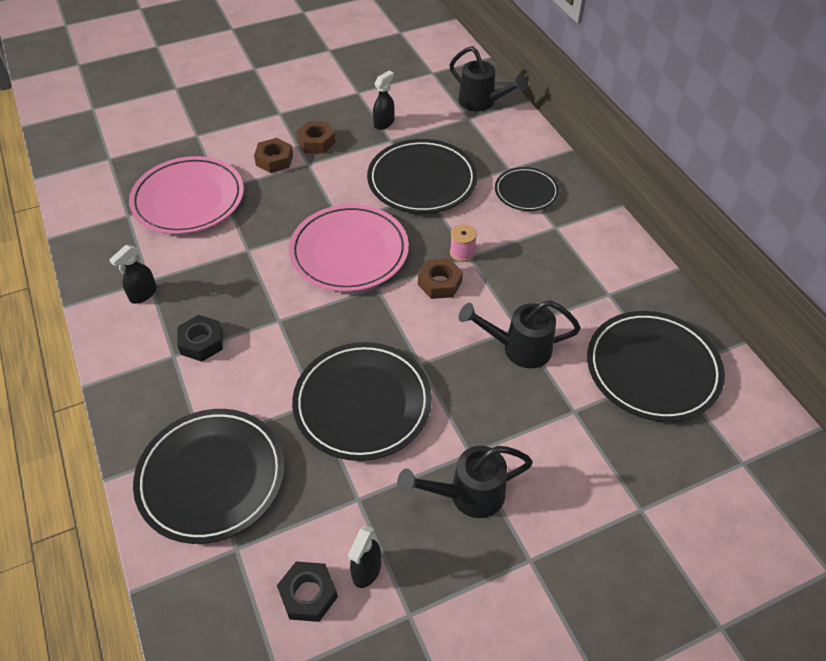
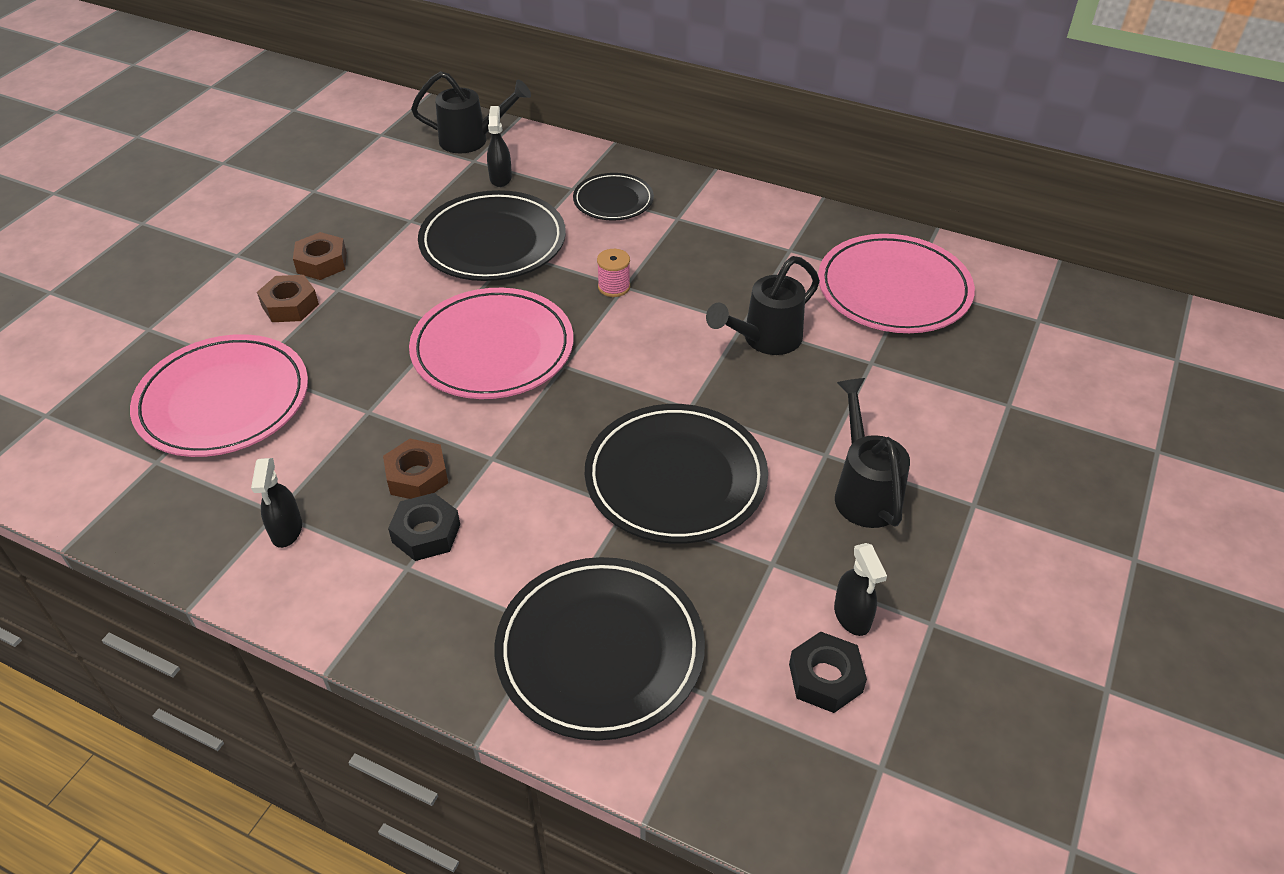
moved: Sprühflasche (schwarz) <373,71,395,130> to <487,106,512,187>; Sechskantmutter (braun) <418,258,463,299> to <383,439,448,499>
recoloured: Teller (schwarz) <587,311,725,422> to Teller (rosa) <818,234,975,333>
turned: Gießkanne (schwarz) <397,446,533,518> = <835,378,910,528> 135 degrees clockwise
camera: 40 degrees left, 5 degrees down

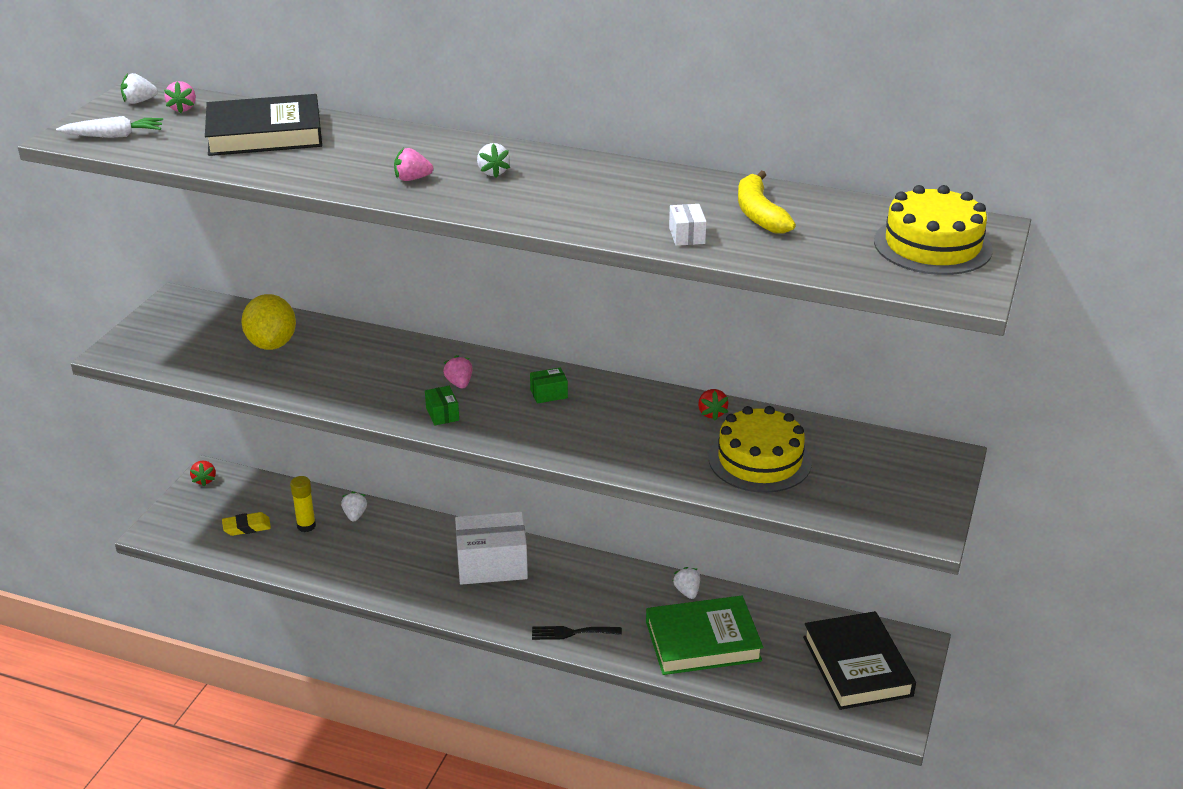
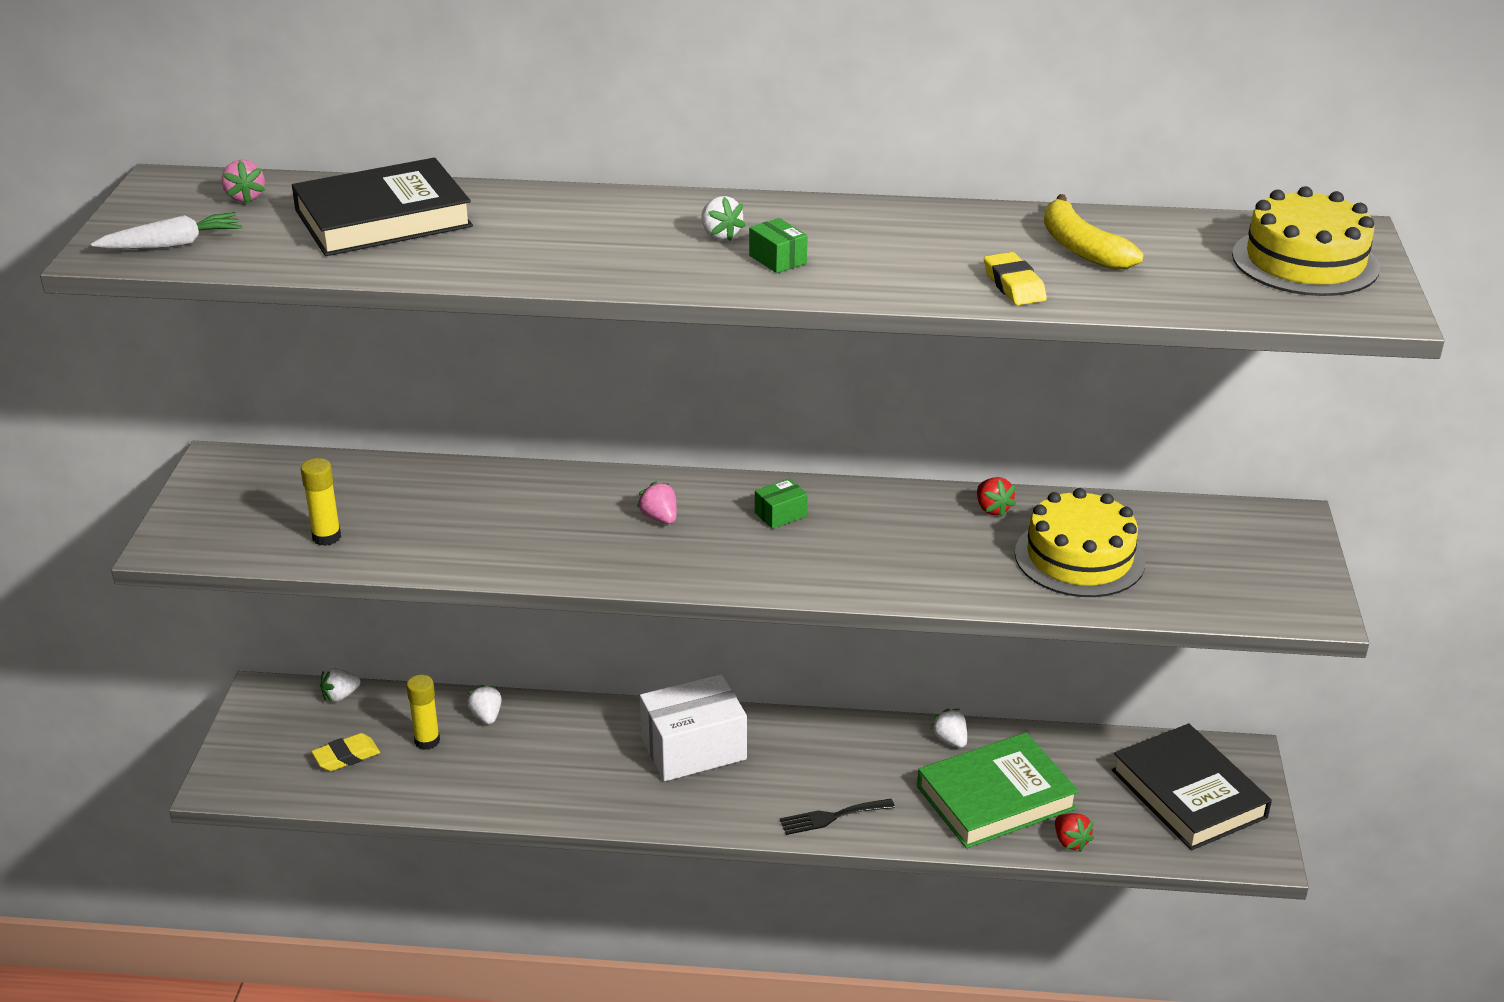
removed: Zitrone (gelb) <241,294,296,350>; Erdbeere (rosa) <394,148,433,181>
added: Klebestift (gelb) <301,458,341,546>
moved: Erdbeere (weiß) <121,73,158,104> to <320,668,361,702>; Erdbeere (rot) <190,461,216,487> to <1055,813,1094,852>; Schachtel (grün) <425,386,459,426> to <749,218,807,273>
replaced: Schachtel (weiß) <669,204,707,246> to Radiergummi (gelb) <984,252,1047,305>
camera: 15 degrees left, 0 degrees up

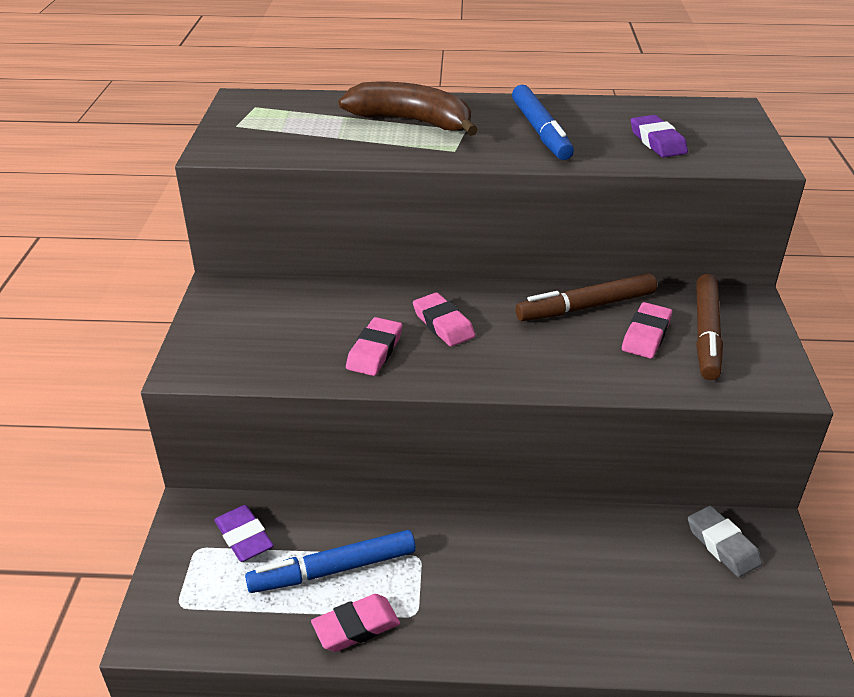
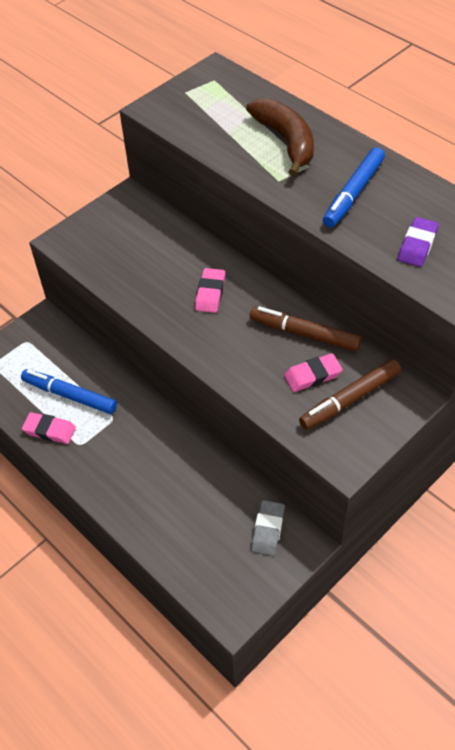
removed: Radiergummi (lila) <214,505,274,562>; Radiergummi (rosa) <346,317,402,376>
camera: 45 degrees right, 15 degrees up

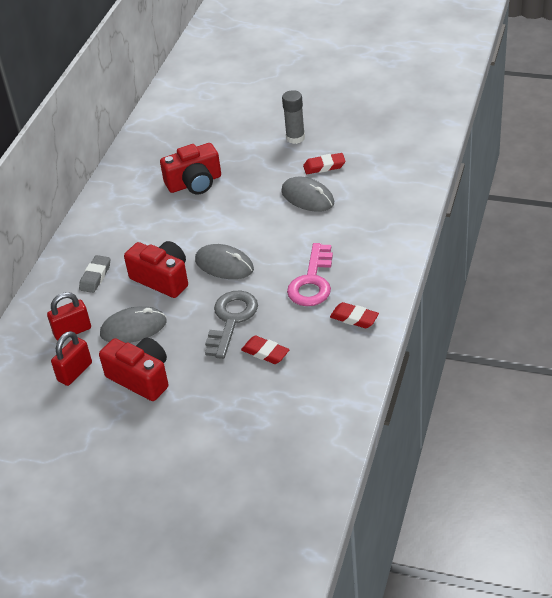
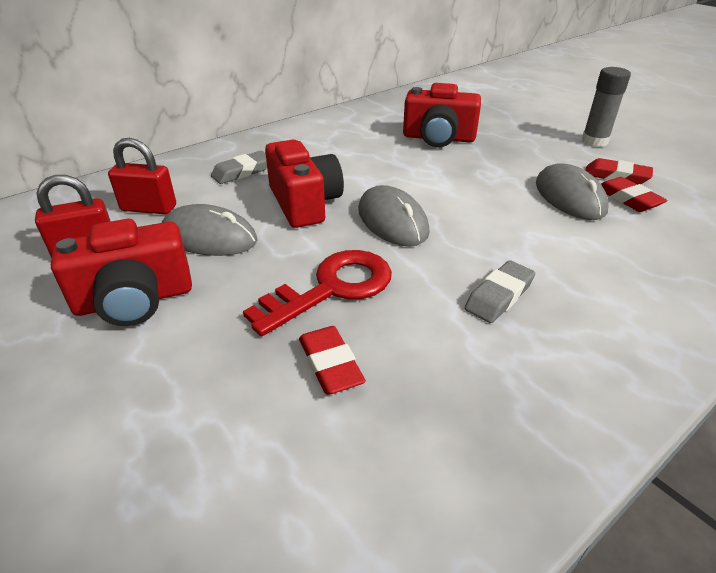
moved: Radiergummi (rot) <330,302,379,328> to <601,177,668,212>
replaced: Schlüssel (rosa) <287,243,333,306> to Radiergummi (grau) <464,260,535,323>
recoloured: Schlüssel (grau) <205,291,258,359> to Schlüssel (rot) <243,250,392,336>
turned: Kamera (rot) <99,337,169,401> = <51,219,192,326> 90 degrees clockwise
camera: 30 degrees right, 5 degrees down

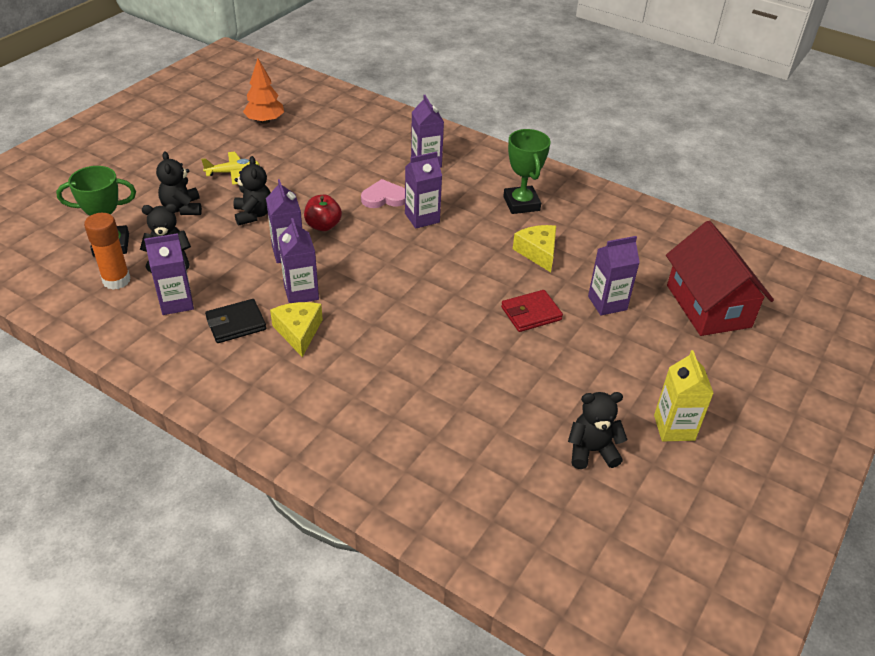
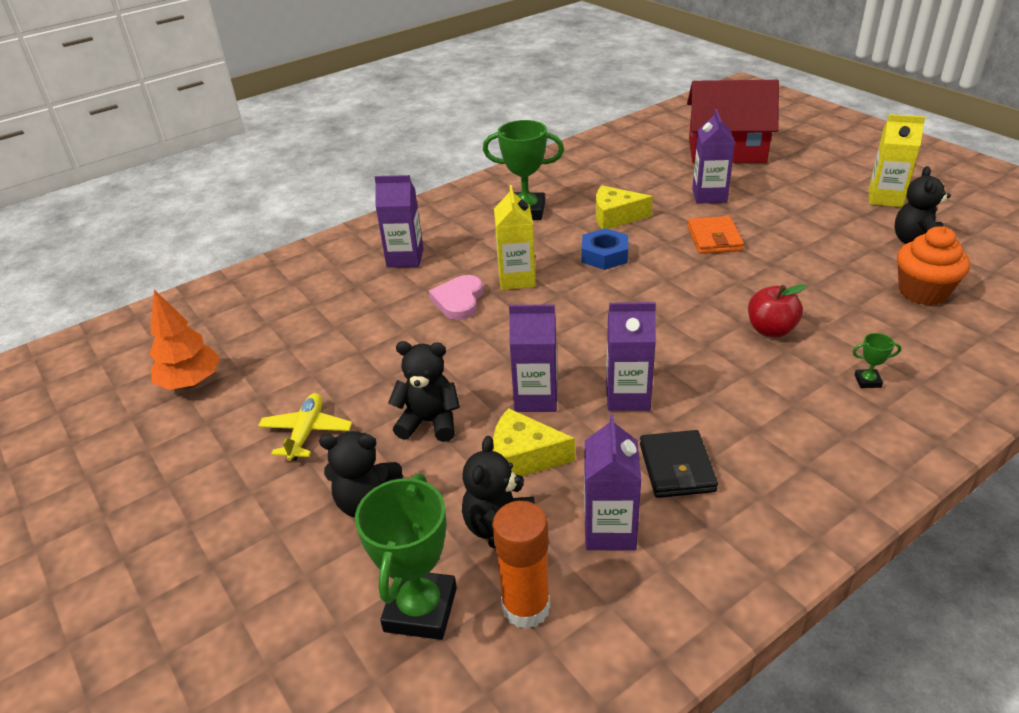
added: Sechskantmutter (blau) <582,228,628,270>; Pokal (grün) <852,333,901,388>; Muffin (orange) <897,227,970,305>
moved: Käse (gelb) <270,302,323,357> to <493,408,575,476>; Apfel (rot) <304,195,342,231> to <748,284,806,337>
recoloured: Getränkekarton (lila) <405,152,442,229> to Getränkekarton (gelb) <494,185,536,290>; Geldbörse (rot) <501,290,563,332> to Geldbörse (orange) <687,216,744,254>
camera: 65 degrees left, 5 degrees down

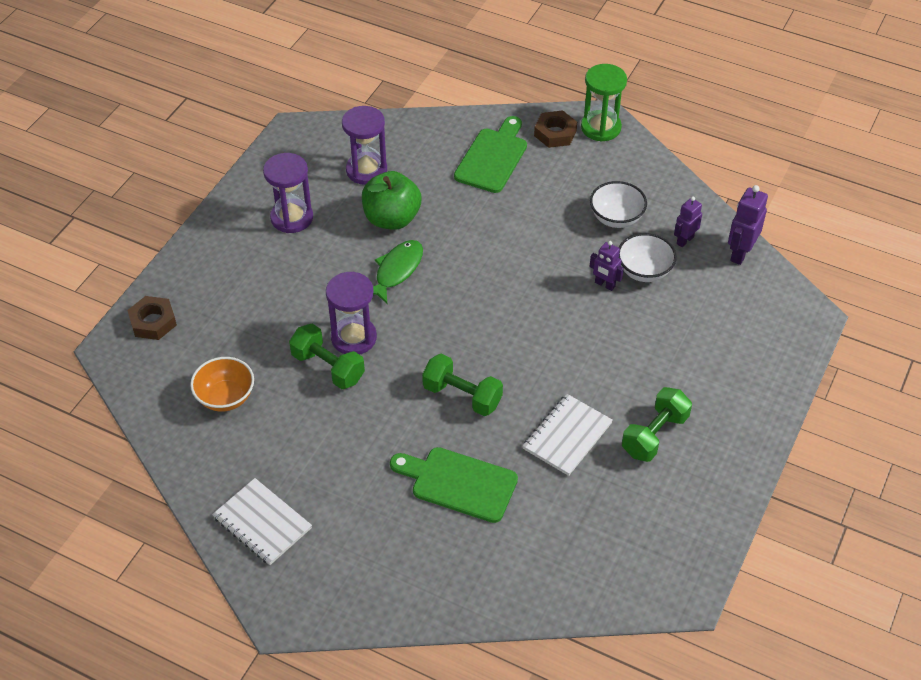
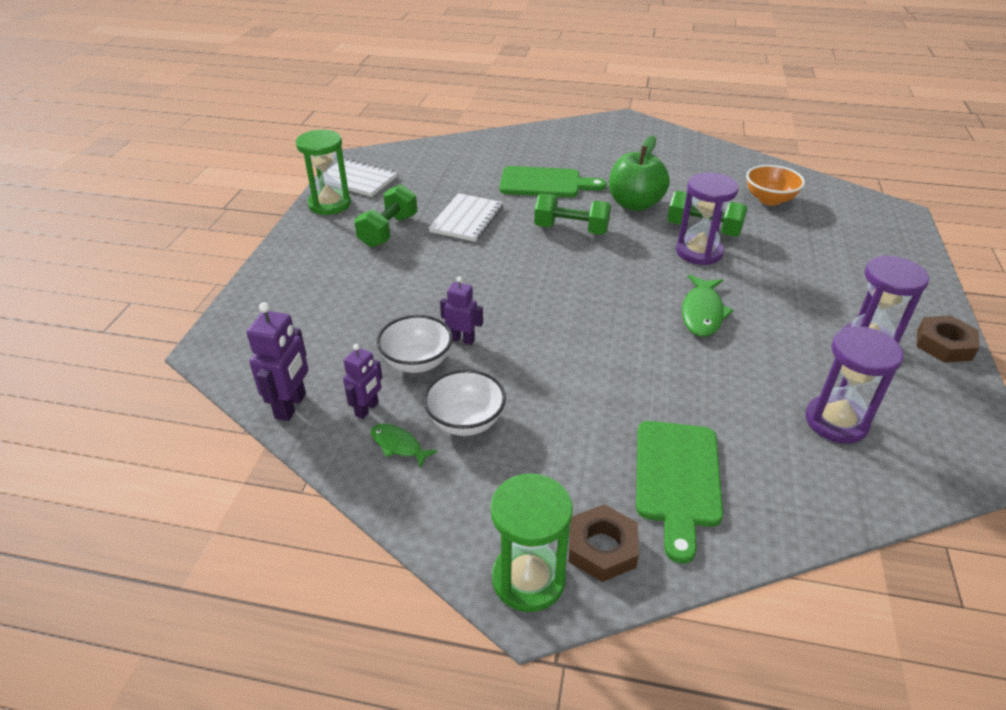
added: Sanduhr (grün) <296,130,351,215>; Fisch (grün) <371,424,438,468>
moved: Sechskantmutter (braun) <127,296,177,340> to <916,315,979,362>; Notizbuch (weiß) <212,478,312,565> to <316,158,397,197>; Apfel (grün) <362,171,422,230> to <609,135,670,211>
camera: 165 degrees right, 10 degrees down

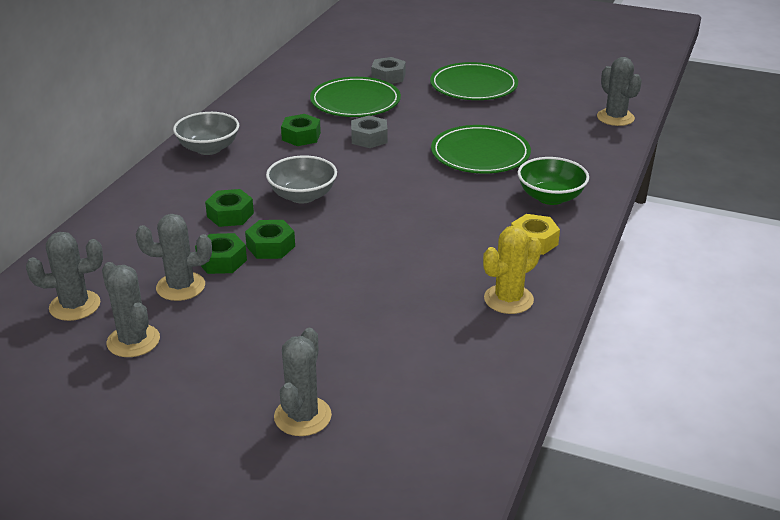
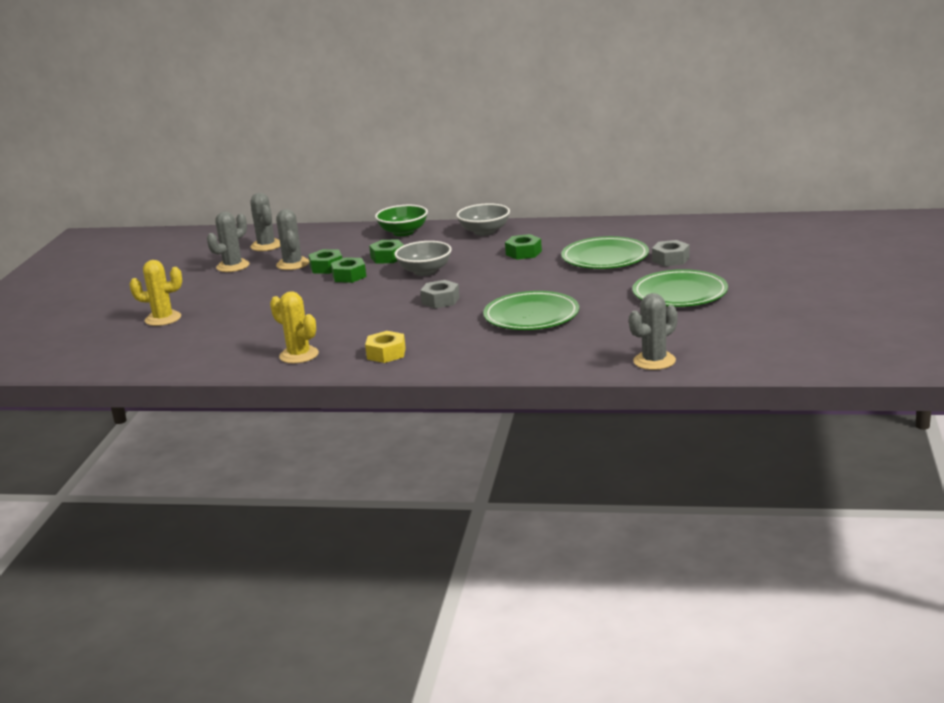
moved: Sechskantmutter (grau) <351,115,387,148> to <420,280,460,308>; Schüssel (grün) <518,157,589,205> to <375,205,428,236>
recoloured: Kaktus (grau) <274,328,332,436> to Kaktus (gelb) <129,260,182,326>
camera: 80 degrees right, 10 degrees down

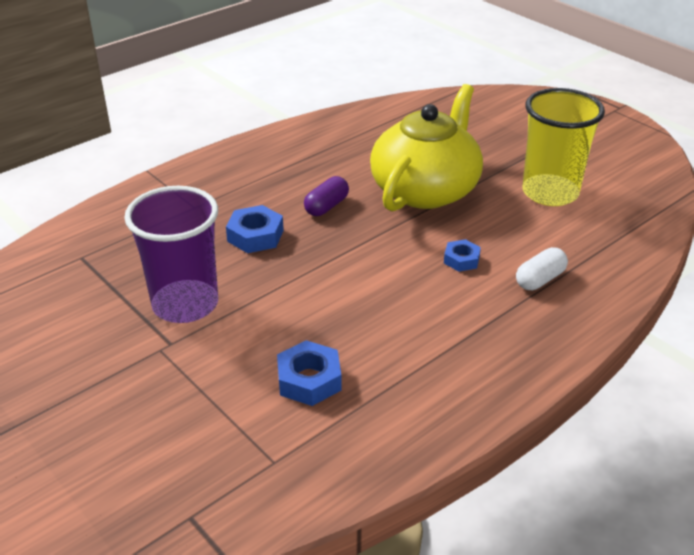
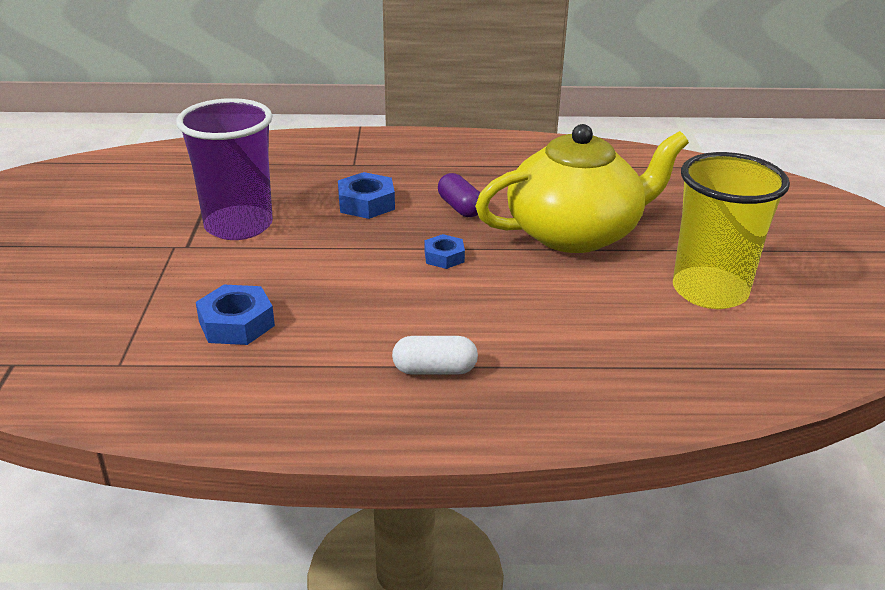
moved: Sechskantmutter (blau) <444,239,481,272> to <425,234,465,269>; Kapsel (weiß) <516,247,568,290> to <392,336,478,375>
turned: Kapsel (lila) <304,176,349,216> = <438,173,480,217> 75 degrees clockwise
camera: 40 degrees right, 5 degrees down

